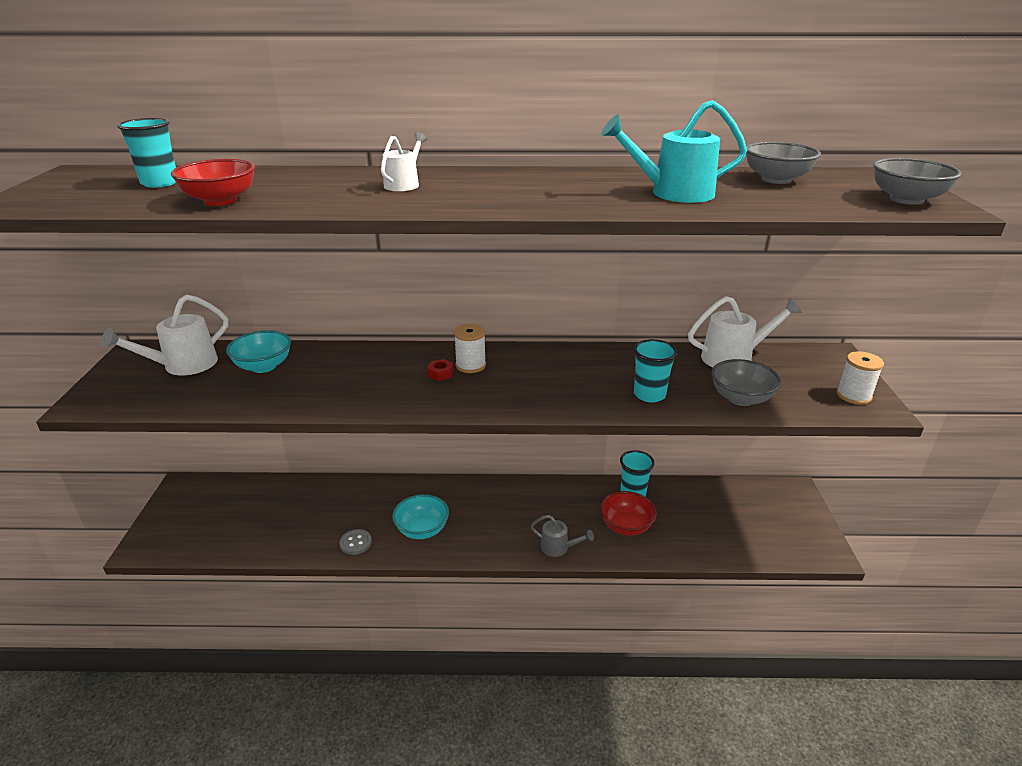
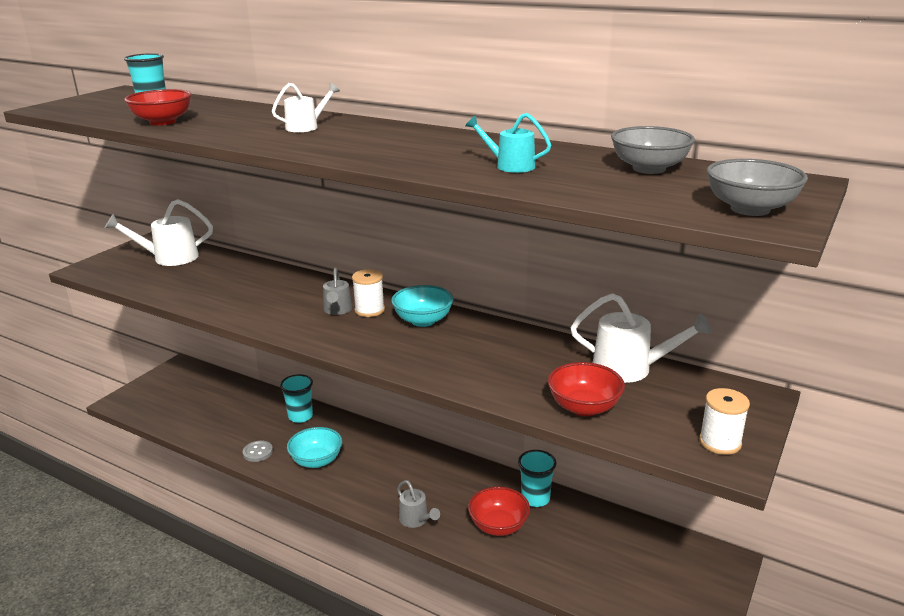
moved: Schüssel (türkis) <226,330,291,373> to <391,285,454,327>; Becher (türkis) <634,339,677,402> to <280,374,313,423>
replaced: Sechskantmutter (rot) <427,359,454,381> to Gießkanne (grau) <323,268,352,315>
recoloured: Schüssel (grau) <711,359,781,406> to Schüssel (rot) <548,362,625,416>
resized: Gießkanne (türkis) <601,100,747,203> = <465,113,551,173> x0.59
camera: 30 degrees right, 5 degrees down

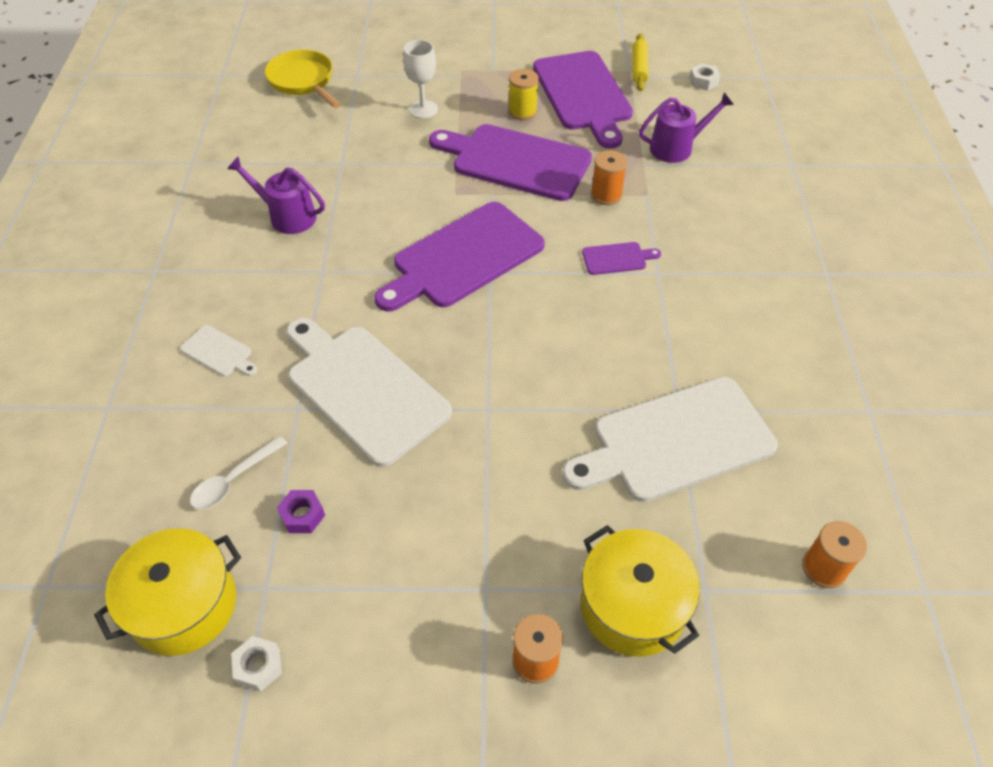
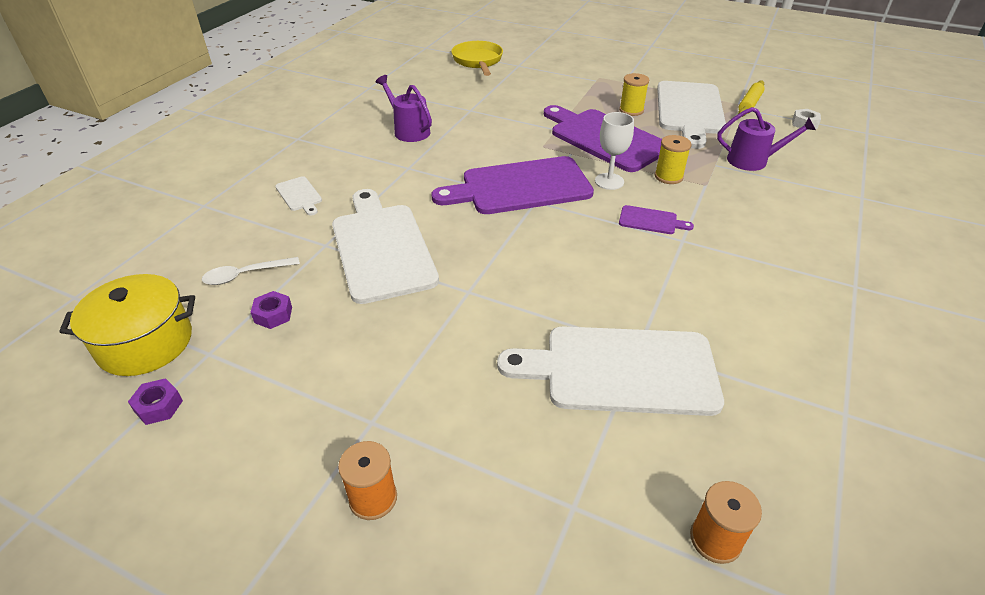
removed: Kochtopf (gelb) <581,525,700,657>
moved: Kelch (weiß) <403,40,438,119> to <595,112,634,190>
recoloured: Sechskantmutter (weiß) <231,636,282,691> to Sechskantmutter (lila) <128,378,183,425>; Schneidebrett (lila) <533,51,633,148> to Schneidebrett (weiß) <657,81,726,149>; Garnrolle (orange) <591,150,627,205> to Garnrolle (gelb) <655,135,692,184>
camera: 25 degrees right, 10 degrees down

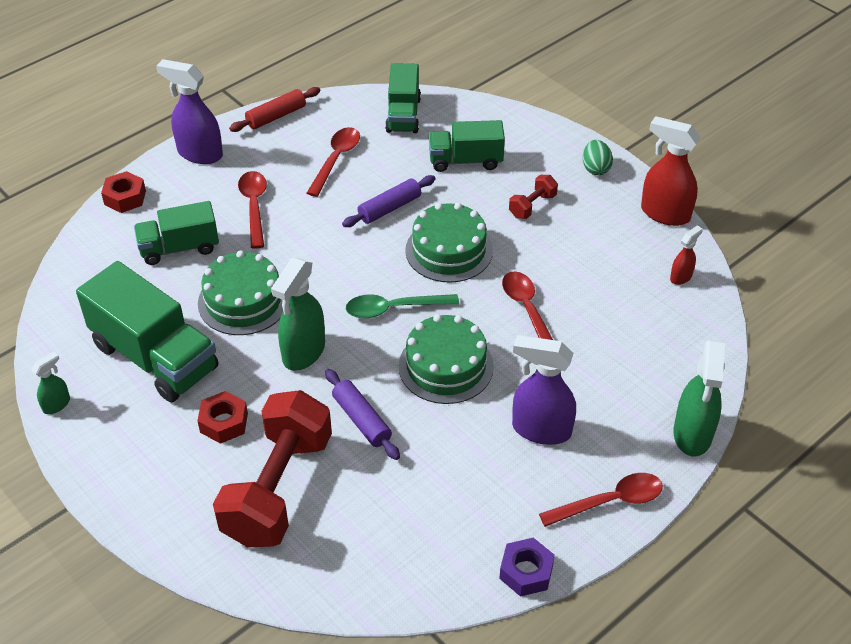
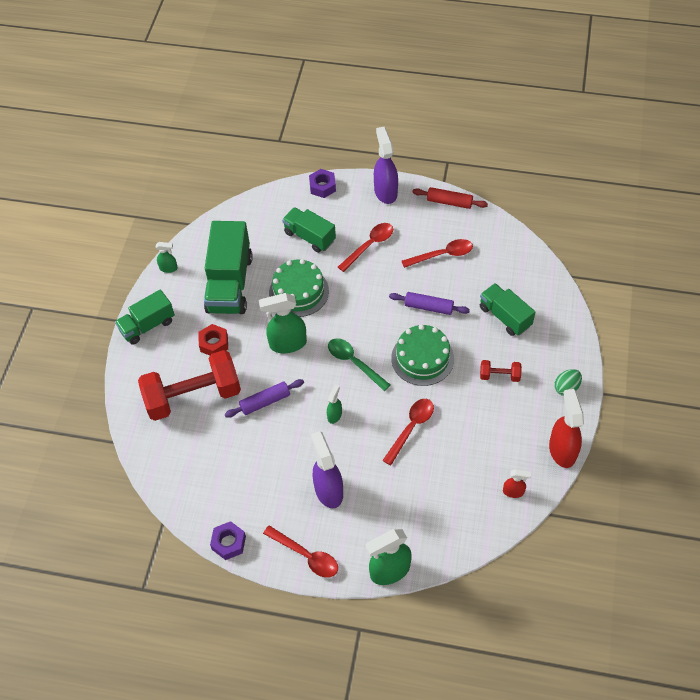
moved: Lastwagen (grün) <385,63,421,133> to <115,290,175,345>
replaced: Kuchen (grün) <399,314,494,404> to Sprühflasche (grün) <327,385,342,424>
recoloured: Sechskantmutter (rot) <101,171,146,213> to Sechskantmutter (lila) <309,169,336,198>
turned: Nudelholz (lila) <325,369,400,460> = <225,379,304,418> 45 degrees clockwise
camera: 55 degrees right, 10 degrees up

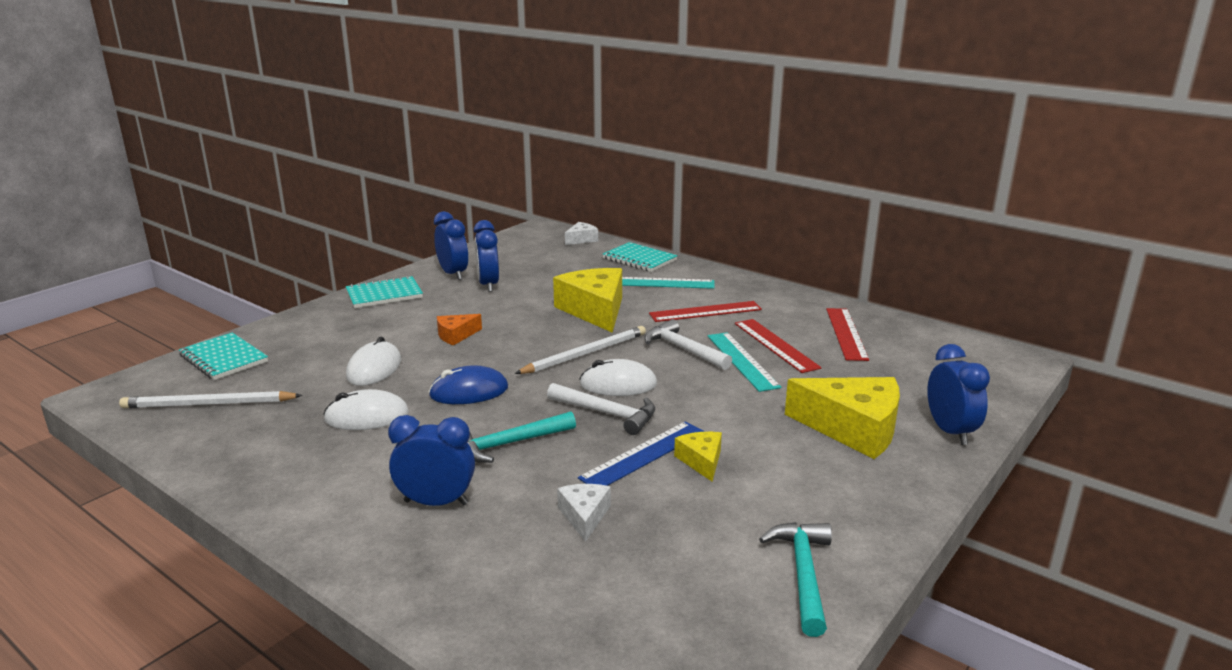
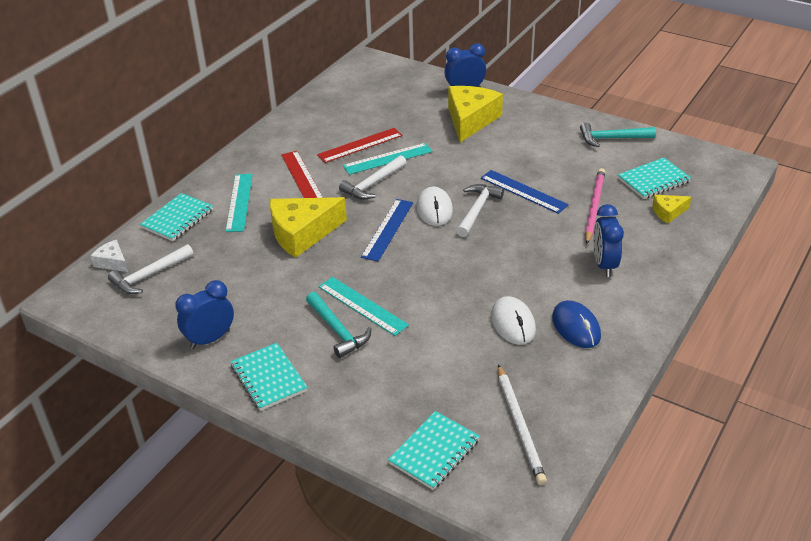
removed: Computermaus (weiß) <346,336,401,386>; Wecker (blau) <474,220,499,292>; Lineal (rot) <826,308,869,361>
added: Hammer (weiß) <108,244,193,294>; Notizbuch (türkis) <618,158,691,199>
moved: Computermaus (blau) <429,365,508,404> to <552,300,601,348>; Hammer (türkis) <468,411,576,463> to <306,292,371,358>; Käse (gelb) <674,432,722,481> to <652,195,691,224>
replaced: Käse (orange) <437,314,482,346> to Lineal (türkis) <318,277,409,336>; Bleistift (weiß) <515,326,646,374> to Lineal (blau) <361,199,413,262>; Käse (weiß) <557,484,611,542> to Bleistift (rosa) <585,168,605,244>
camera: 95 degrees left, 15 degrees up

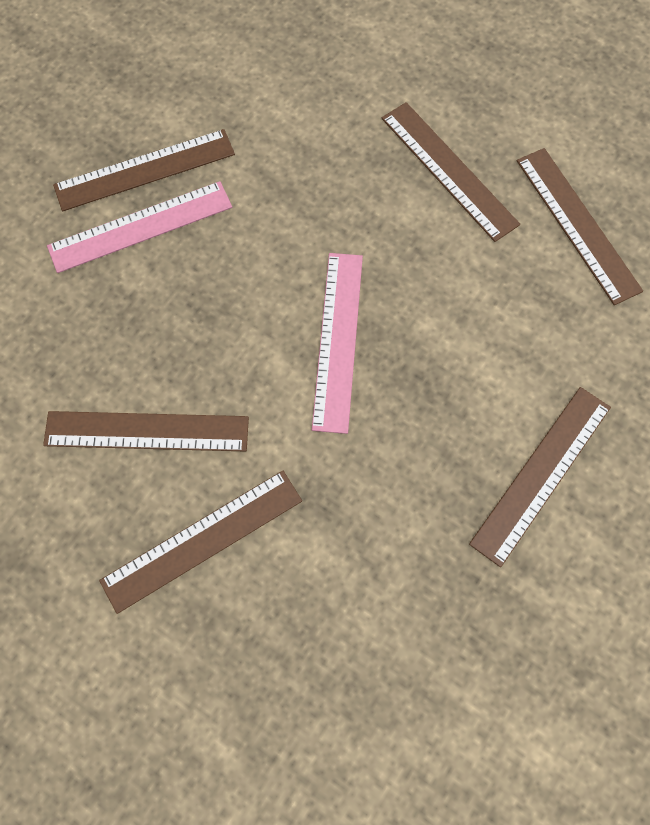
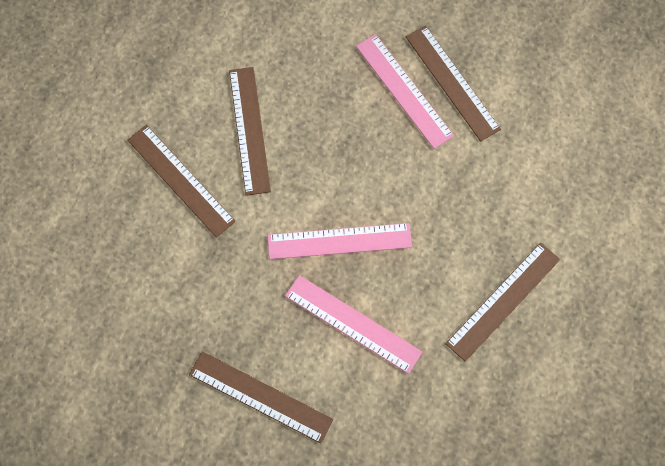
removed: Lineal (braun) <517,148,643,305>
added: Lineal (rosa) <285,275,422,374>
camera: 80 degrees right, 0 degrees up

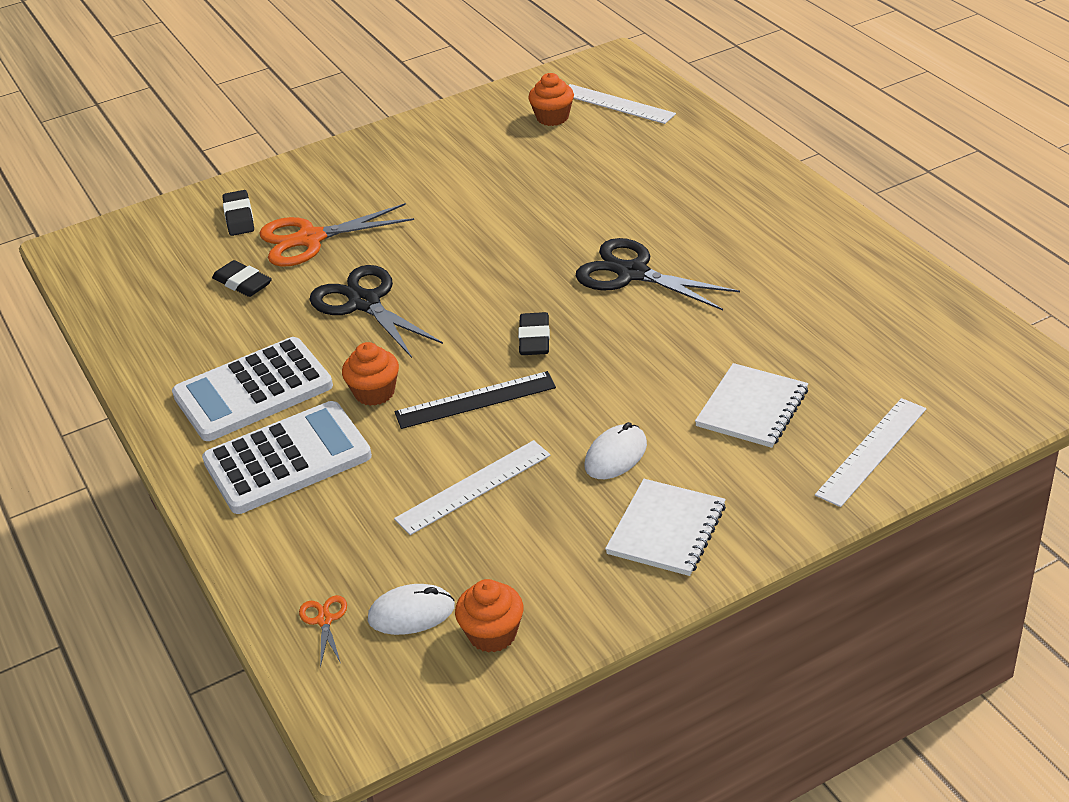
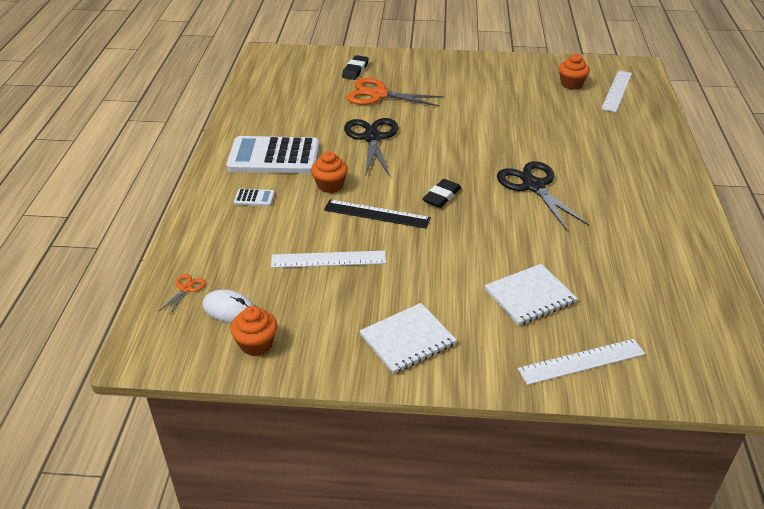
removed: Radiergummi (schwarz) <212,260,272,297>; Computermaus (weiß) <584,422,647,479>
turned: Lineal (weiß) <568,84,676,124> = <601,70,632,112> 45 degrees clockwise
resized: Taschenrechner (weiß) <202,401,372,514> = <234,189,275,206> x0.40
camera: 30 degrees right, 0 degrees up

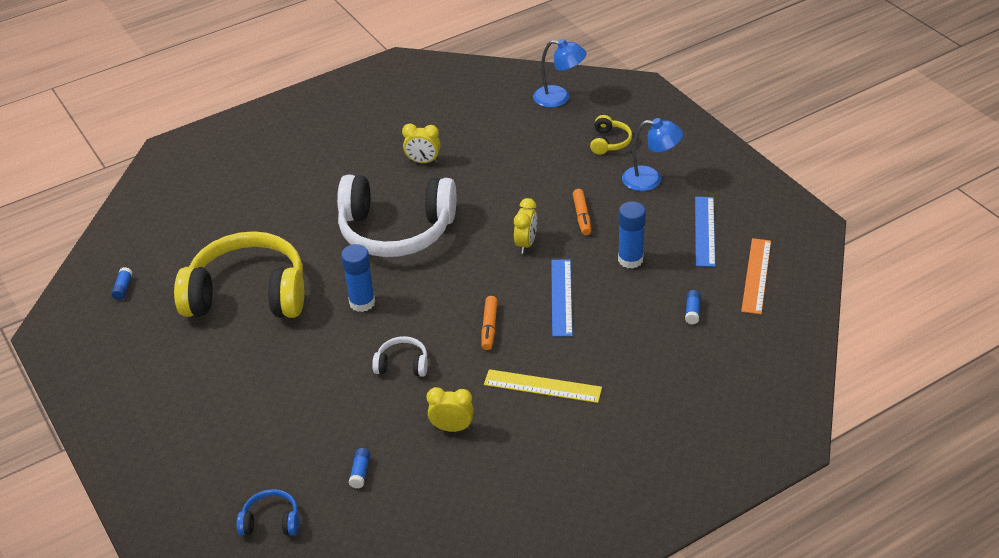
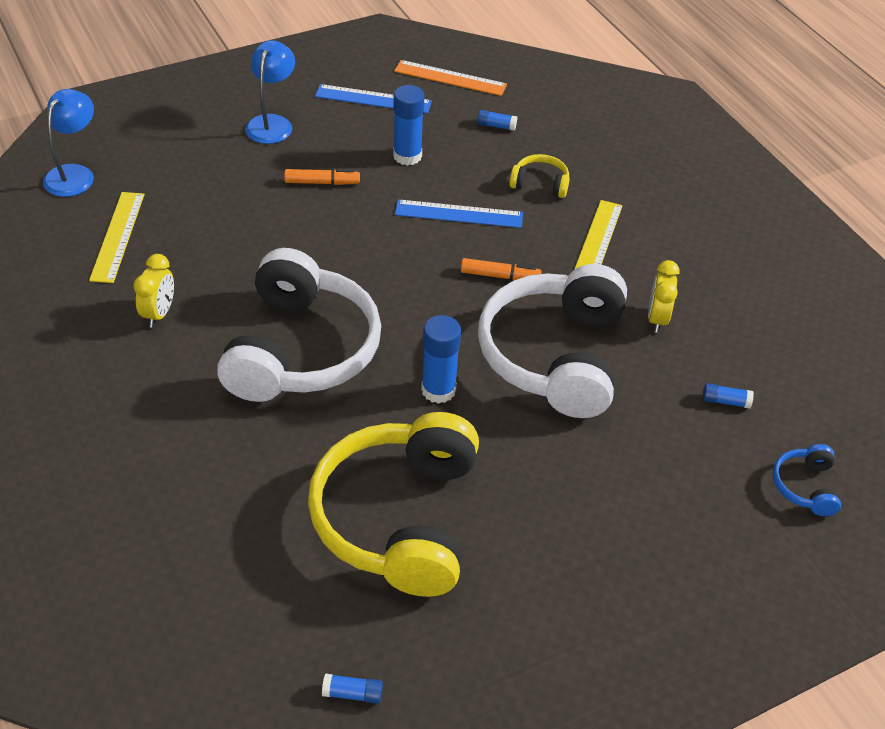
removed: Wecker (gelb) <514,198,537,254>
added: Lineal (gelb) <89,192,144,283>
moved: Kopfhörer (gelb) <590,115,632,155> to <509,154,570,198>
resized: Kopfhörer (weiß) <372,336,428,377> = <478,264,627,418> x2.41
camera: 90 degrees left, 5 degrees up

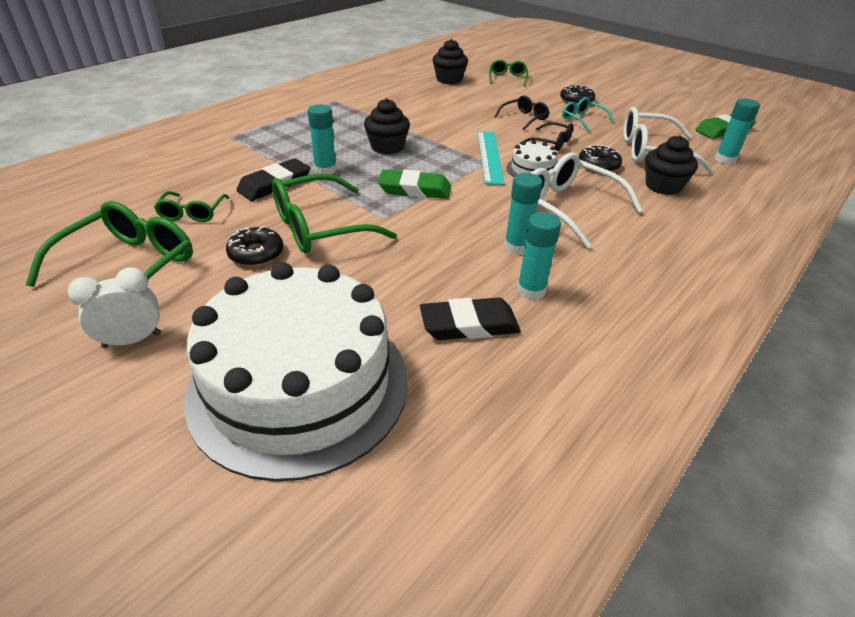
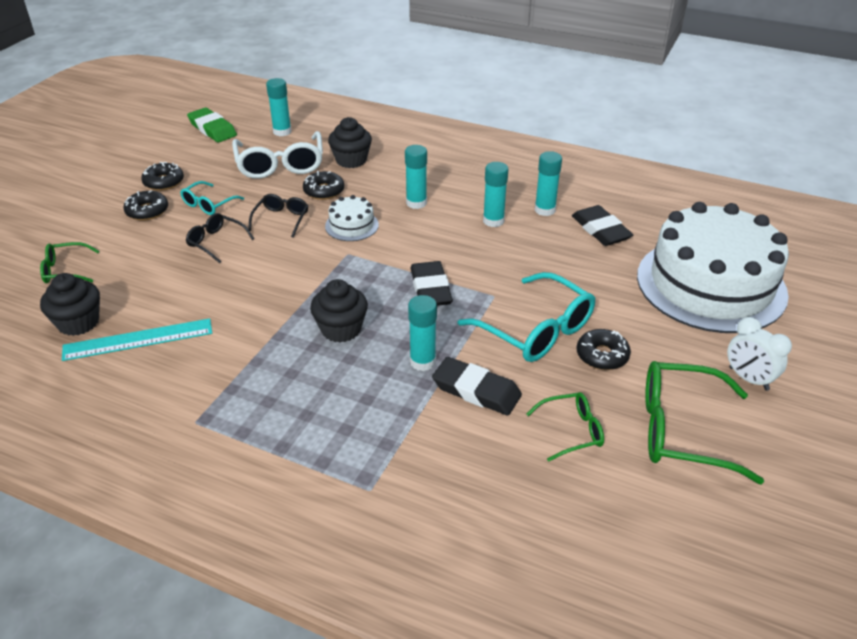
added: Donut (schwarz) <141,162,184,191>
moved: Lineal (türkis) <477,131,505,185> to <62,318,212,361>
replaced: Brille (weiß) <531,152,643,249> to Klebestift (türkis) <405,145,427,209>
recoloured: Brille (grün) <272,174,397,254> to Brille (türkis) <458,272,595,362>; Radiergummi (grün) <378,169,451,199> to Radiergummi (schwarz) <410,261,453,306>
camera: 105 degrees left, 0 degrees up

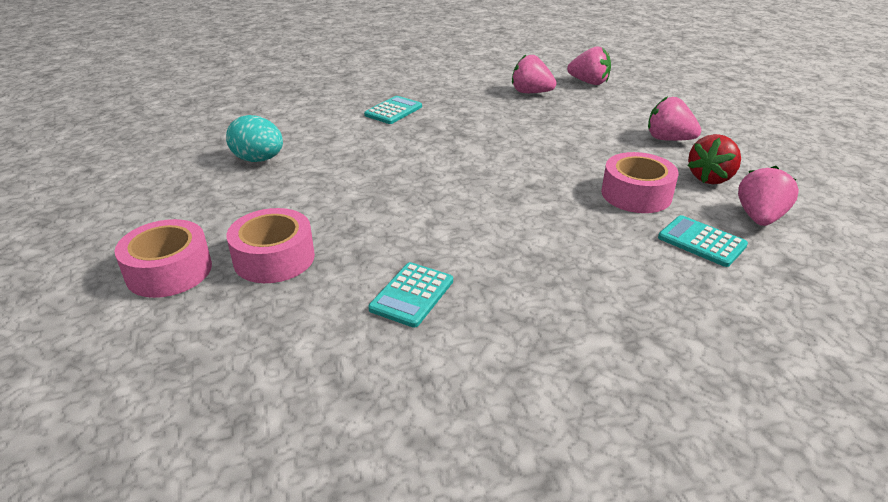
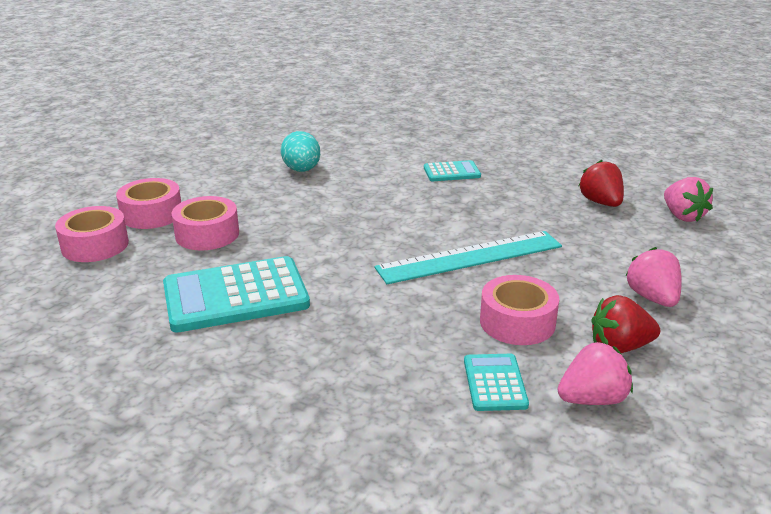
added: Klebeband (rosa) <55,206,129,262>; Lineal (türkis) <374,231,562,284>
recoloured: Erdbeere (rosa) <512,55,556,93> to Erdbeere (rot) <579,160,624,207>
resized: Taschenrechner (türkis) <368,262,453,328> = <163,256,310,333> x1.96
camera: 45 degrees right, 5 degrees down

